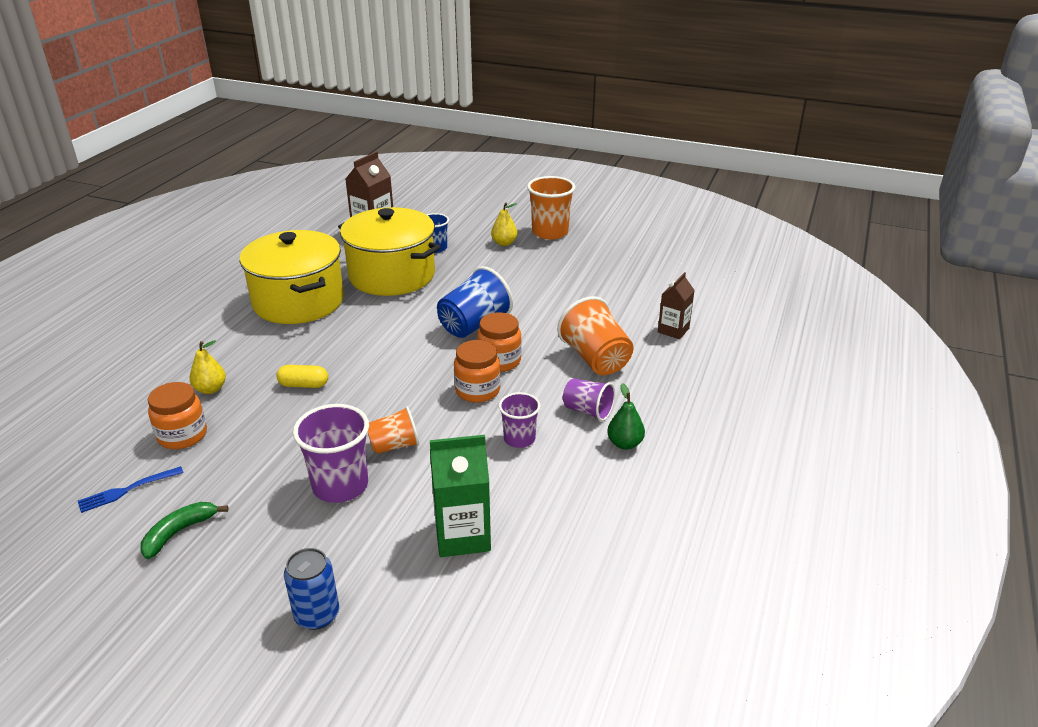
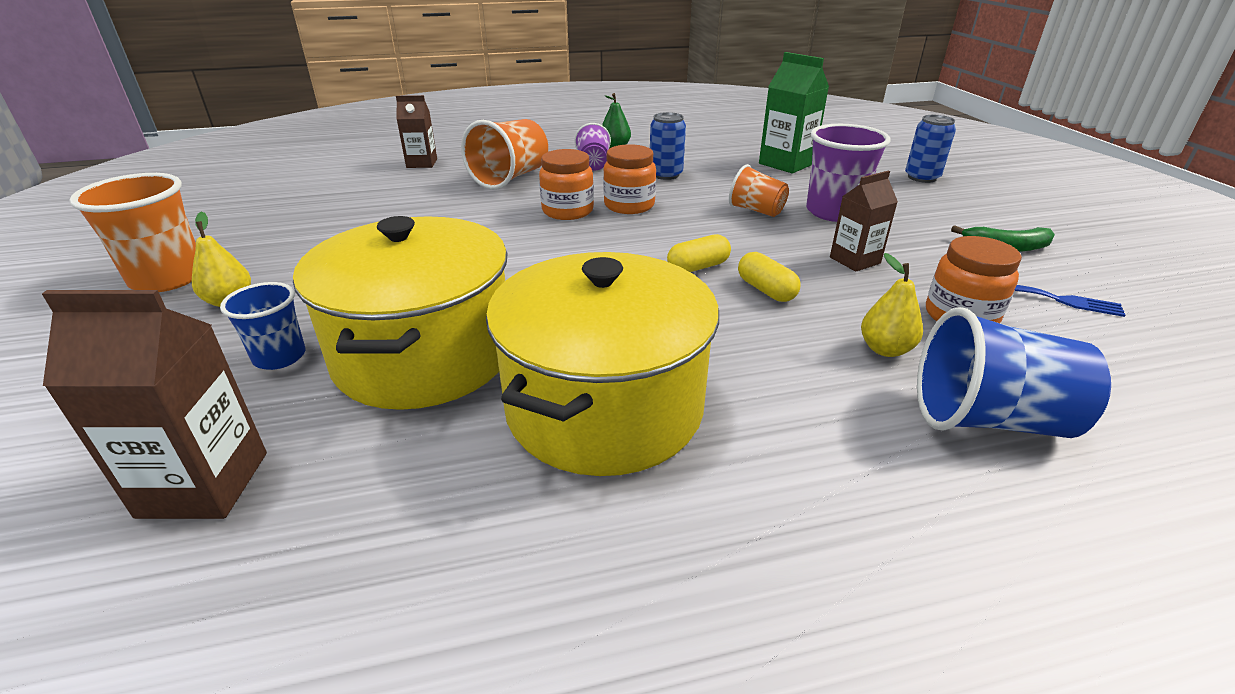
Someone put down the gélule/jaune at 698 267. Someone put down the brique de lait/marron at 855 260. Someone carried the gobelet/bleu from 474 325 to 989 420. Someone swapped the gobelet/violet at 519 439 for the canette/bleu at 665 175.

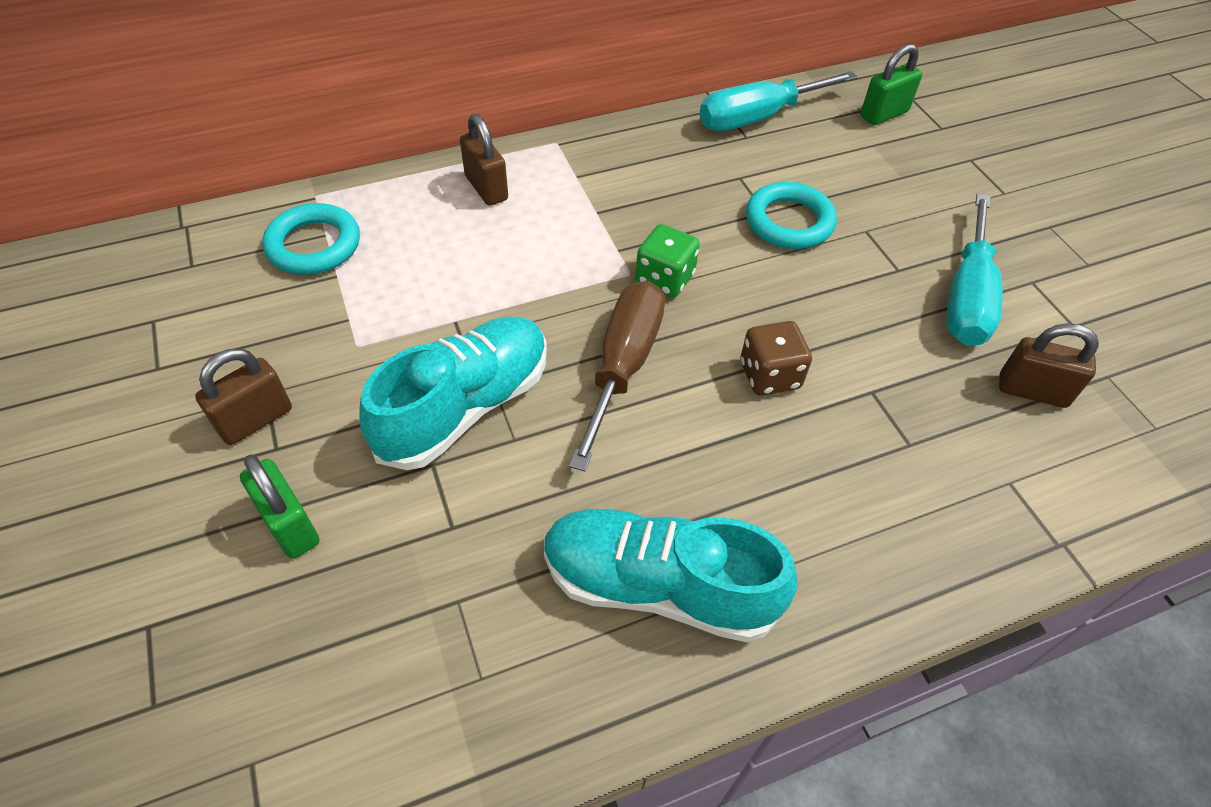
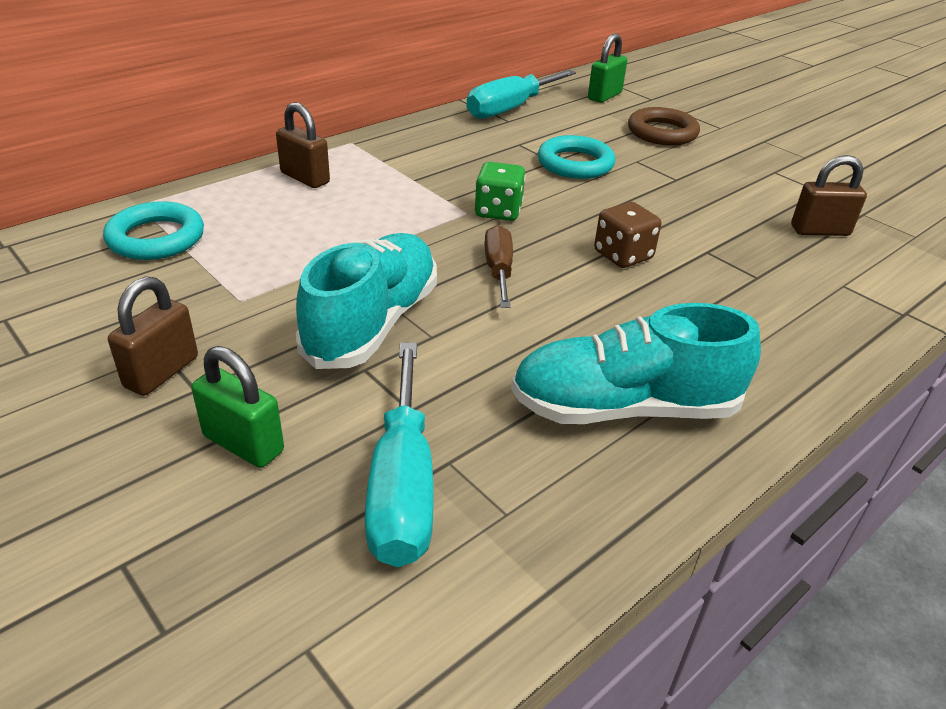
Someone put down the anneau/marron at 662 132. Someone carried the tournevis/turquoise from 966 297 to 402 486. Someone scaled the tournevis/marron at 623 365 by 0.62.

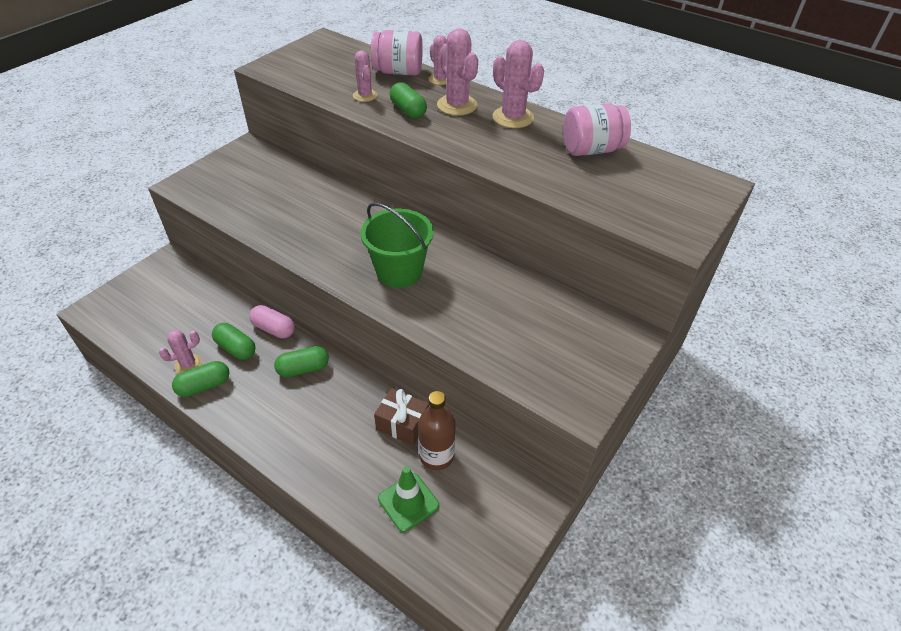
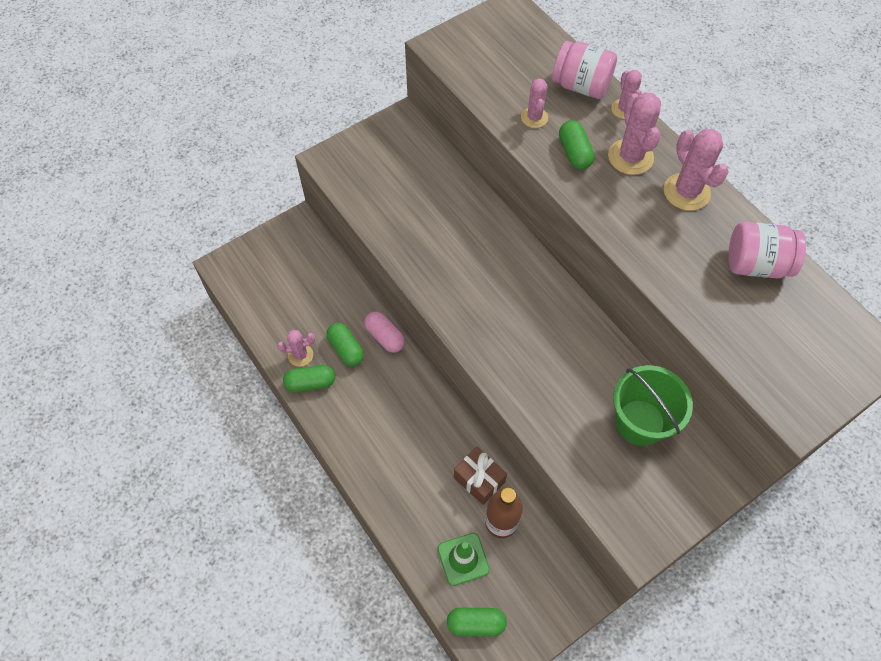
Someone carried the gélule/vert from 303 369 to 476 623. Someone carried the seau/vert from 399 271 to 640 422.

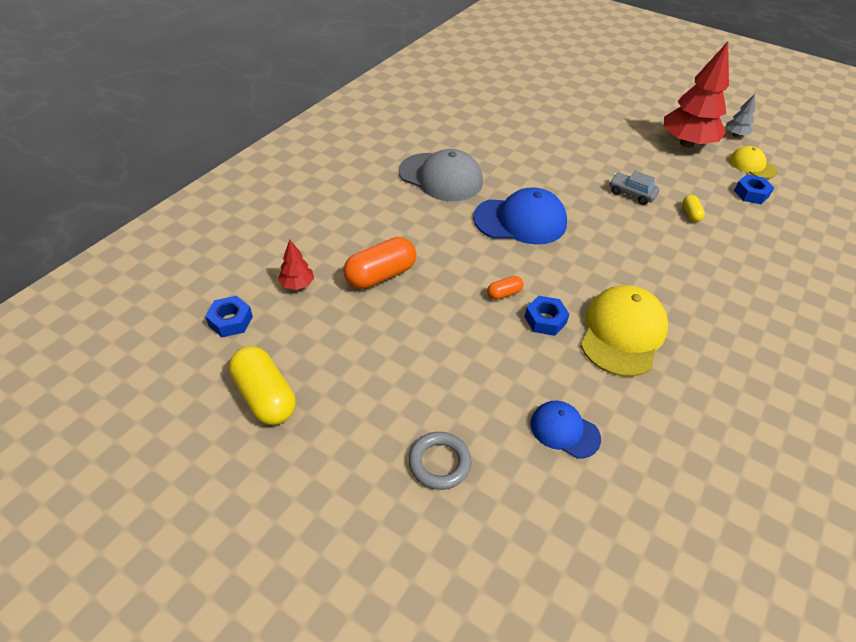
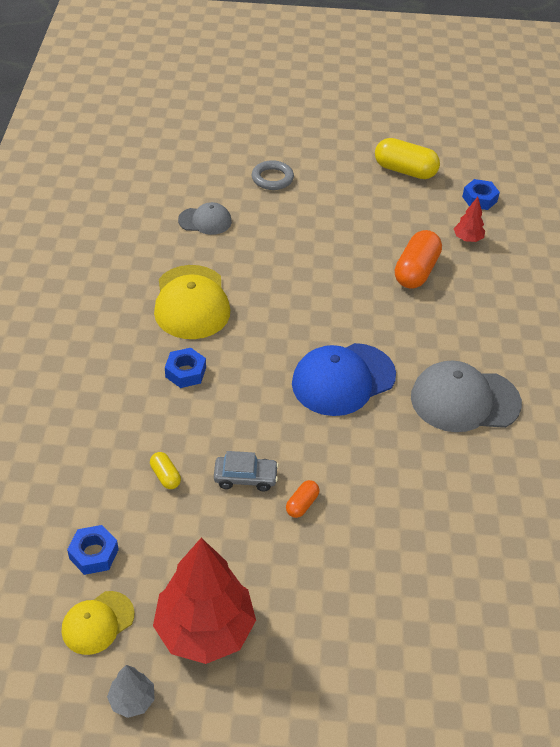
Someone carried the gélule/orange from 504 293 to 302 504. Someone carried the écrou/bleu from 545 320 to 185 372. Someone repainted the casquette/bleu at 564 430, which became the casquette/gris at 205 221. Someone rotated the casquette/jaune at 752 165 by 120 degrees clockwise.

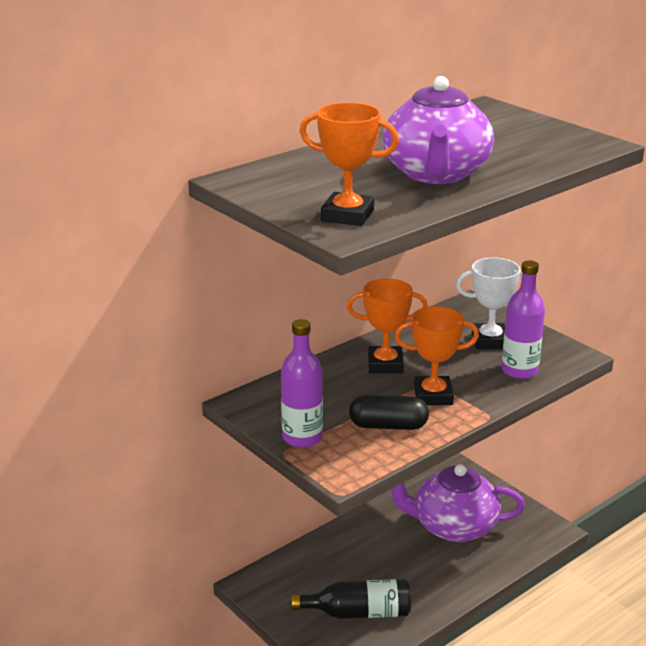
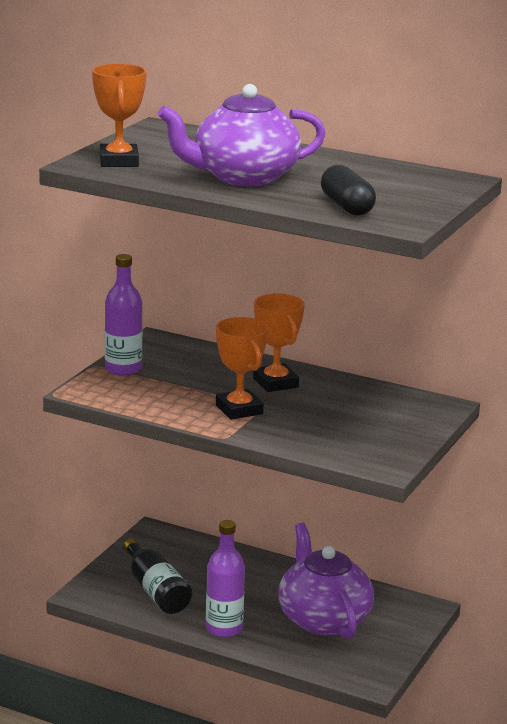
Someone took away the trophée/blanc at 490 340. Someone carried the gélule/noir from 388 426 to 347 206. Someone carried the bouteille/violet from 519 371 to 224 629.

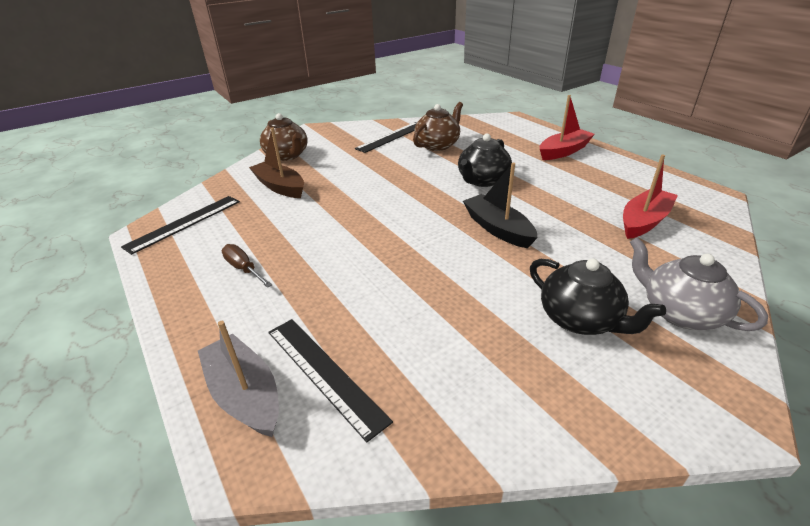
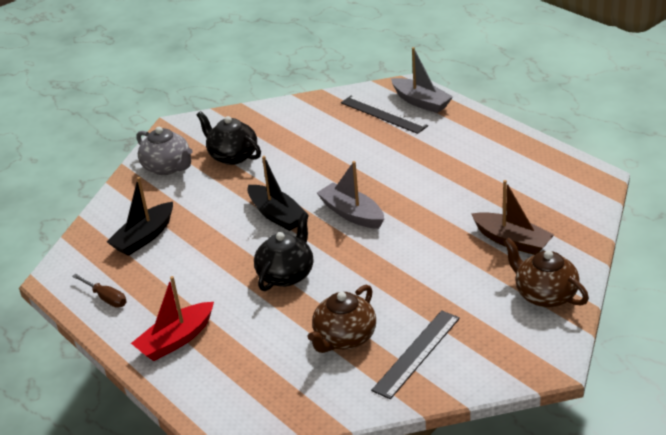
Someone took away the règle/noir at 184 223. Someone put down the bateau/gris at 352 214. Someone carried the tournevis/marron from 243 269 to 106 298. Someone repainted the bateau/rouge at 644 221, which became the bateau/noir at 144 237.

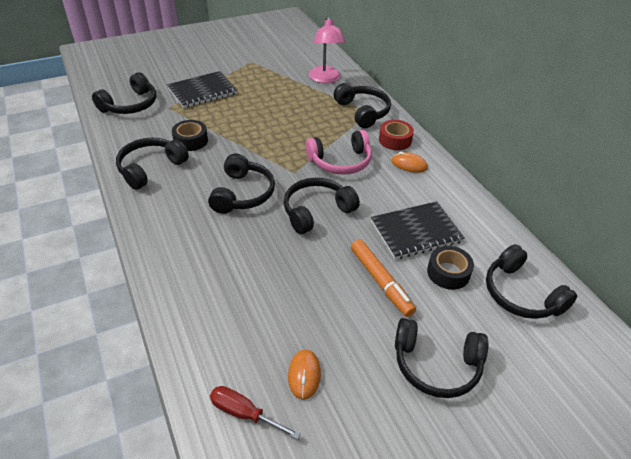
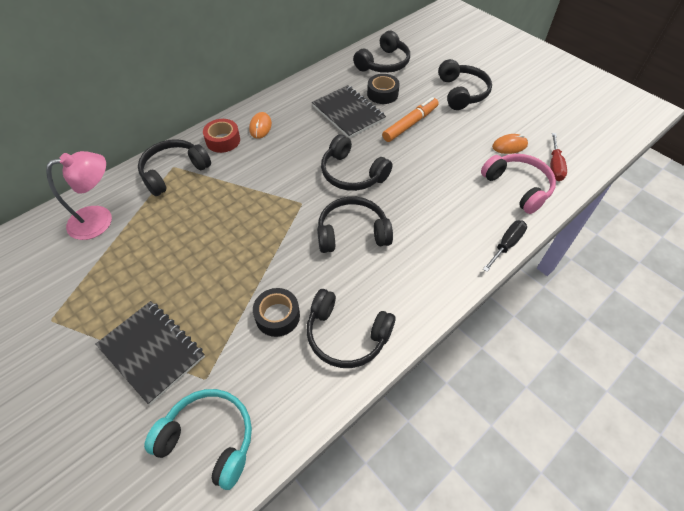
Someone put down the tournevis/noir at 506 245. Someone carried the casque audio/rose from 340 162 to 518 187. Someone repainted the casque audio/noir at 130 105, which became the casque audio/turquoise at 209 439.

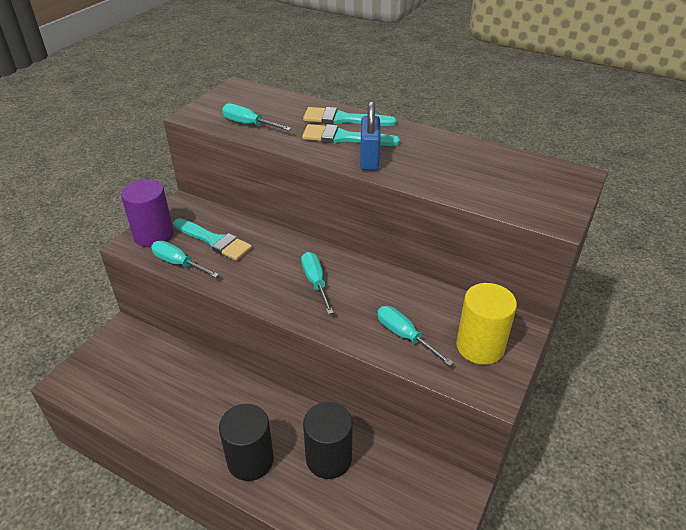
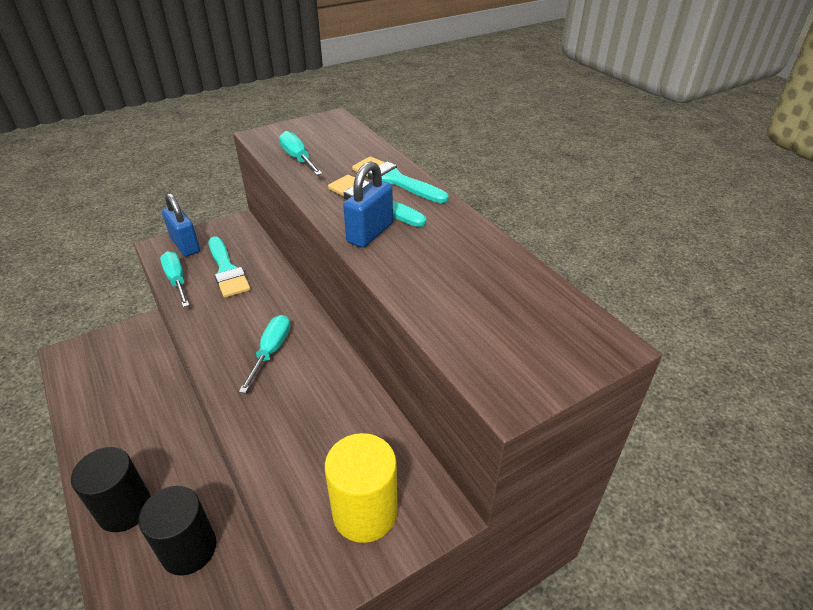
Someone took away the tournevis/turquoise at 404 335. Someone swapped the cylindre/violet at 154 235 for the cadenas/bleu at 185 245.

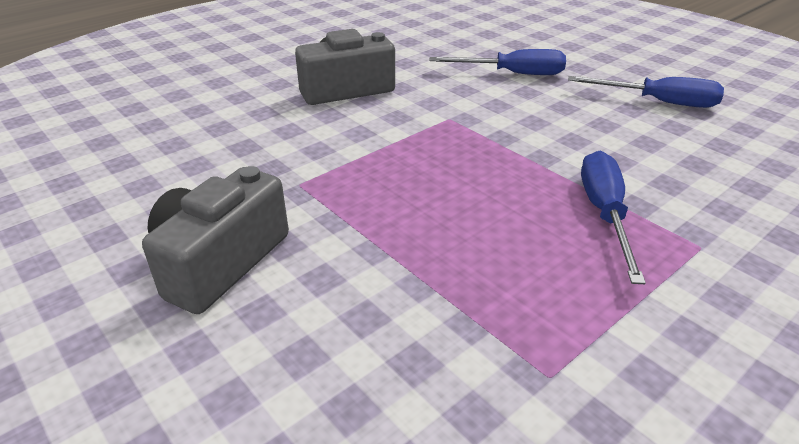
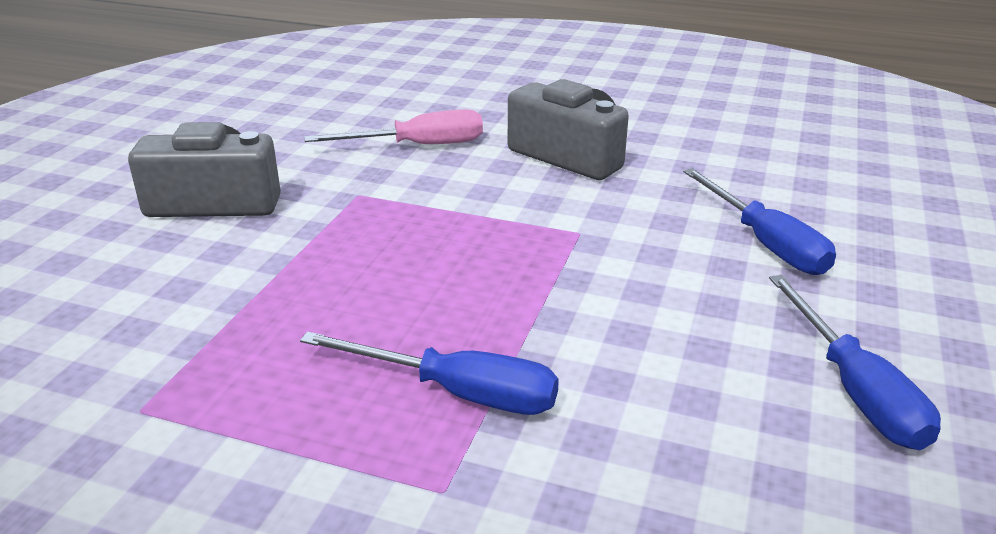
Someone put down the tournevis/rose at 418 146. Someone rotated the tournevis/bleu at 604 214 by 45 degrees clockwise.

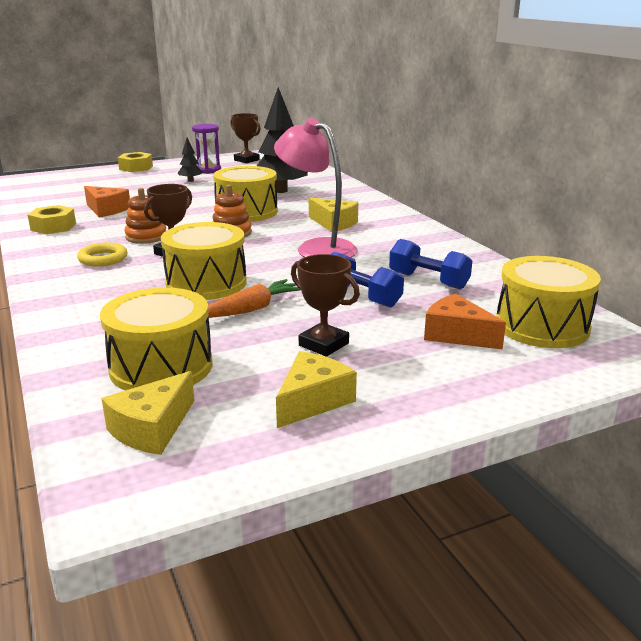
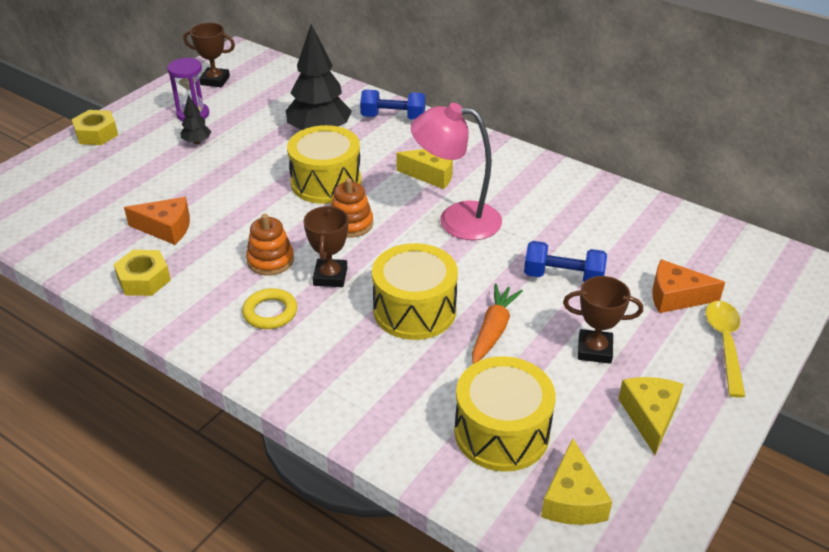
Someone took away the tambour/jaune at 542 326. Someone put down the cuillère/jaune at 724 343. Someone carried the haltère/bleu from 428 280 to 393 117.

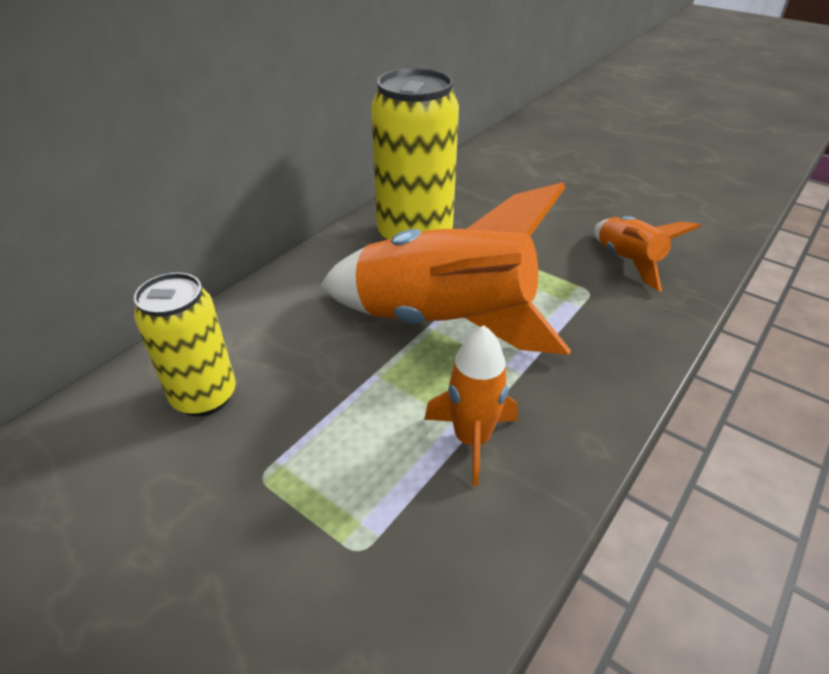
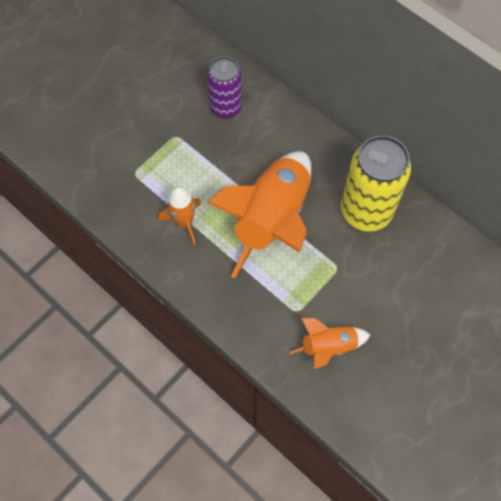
Someone repainted the canette/jaune at 204 396, which became the canette/violet at 226 108.

